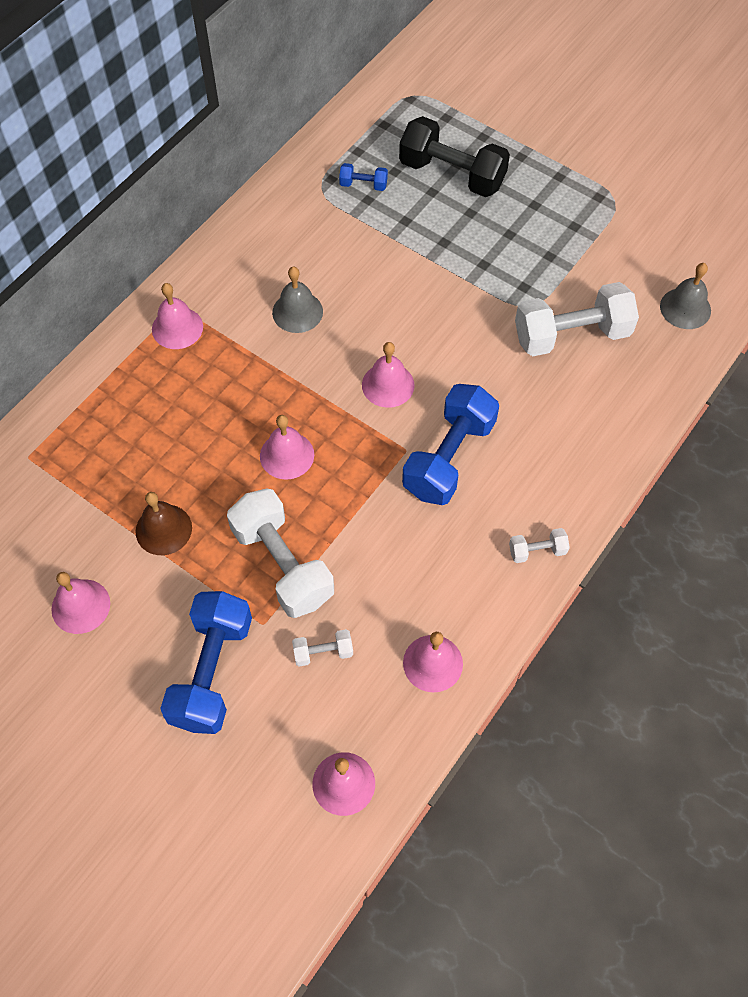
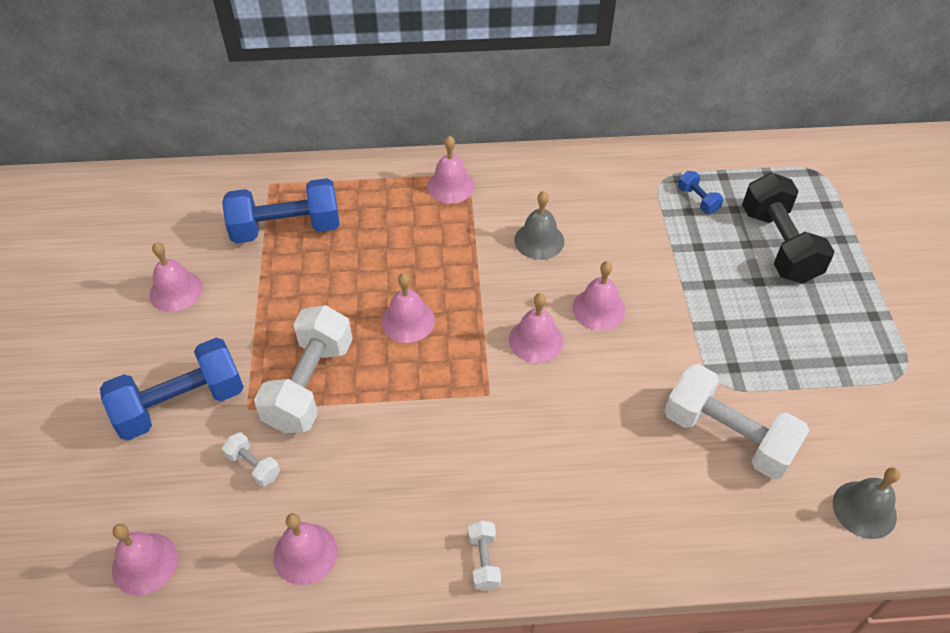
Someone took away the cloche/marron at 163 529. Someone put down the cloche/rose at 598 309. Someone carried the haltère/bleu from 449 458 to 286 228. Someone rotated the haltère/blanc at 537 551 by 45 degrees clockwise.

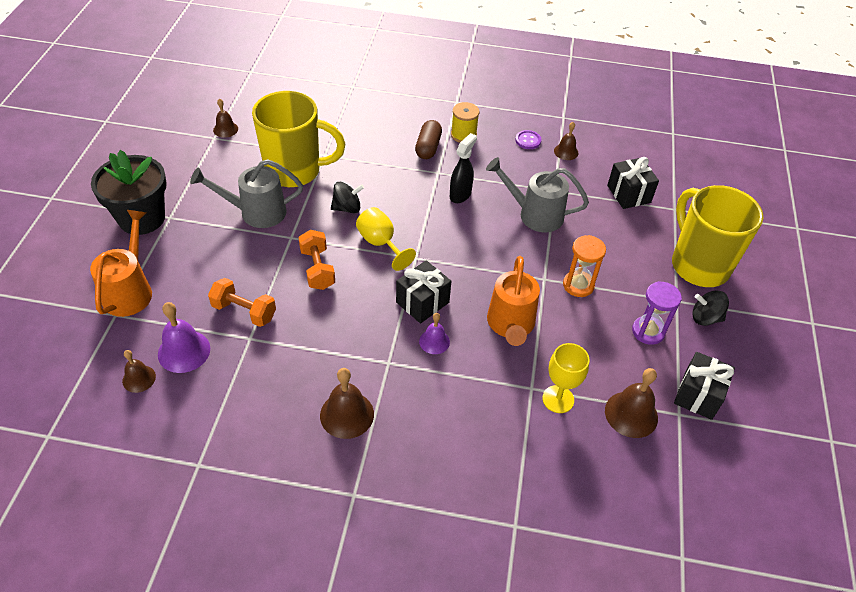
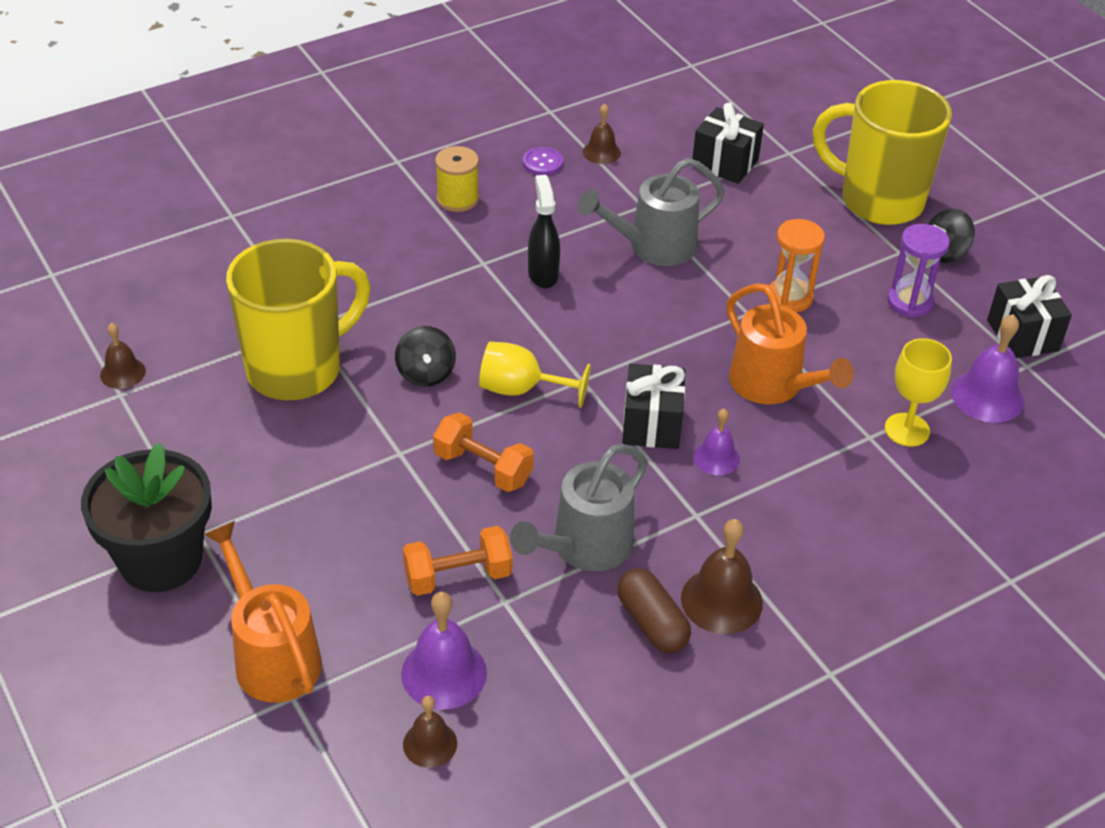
Someone carried the arrosoir/gris from 255 212 to 584 548. Someone carried the gélule/marron from 428 147 to 652 623. Someone repainted the cloche/marron at 631 414, which became the cloche/violet at 987 396. Someone rotated the toupie/noir at 347 208 by 135 degrees clockwise.

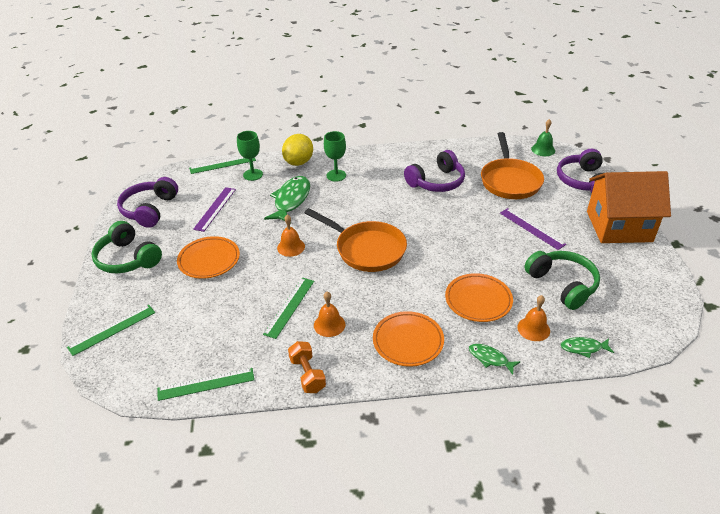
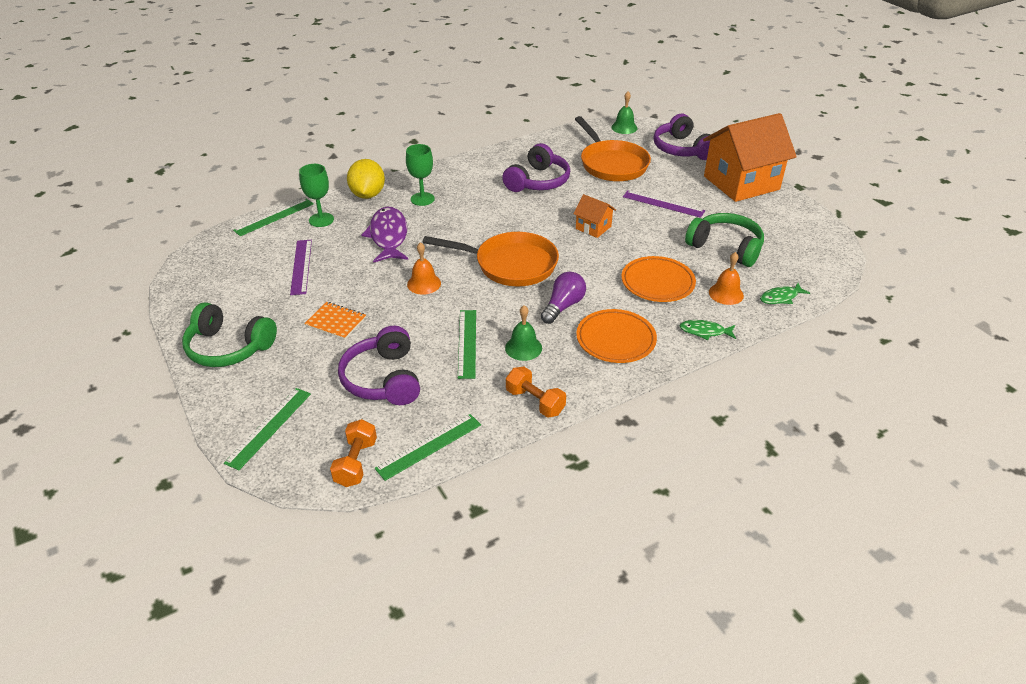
Someone put down the haltère/orange at 356 463. Someone put down the ampoule/violet at 563 306. Someone put down the maison/orange at 593 227. Someone carried the casque audio/violet from 149 209 to 383 379. Someone swapped the assiette/orange at 209 260 for the carnet/orange at 336 322. Someone repainted the poisson/vert at 291 200, which became the poisson/violet at 388 236. Someone repainted the cloche/orange at 329 324, which became the cloche/vert at 523 348.

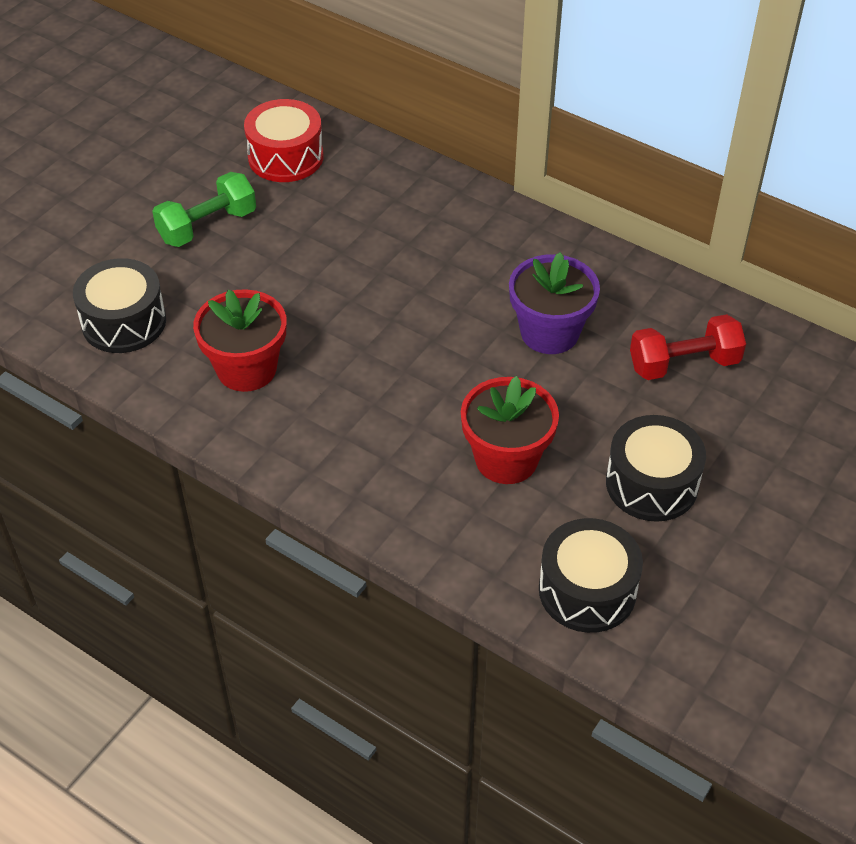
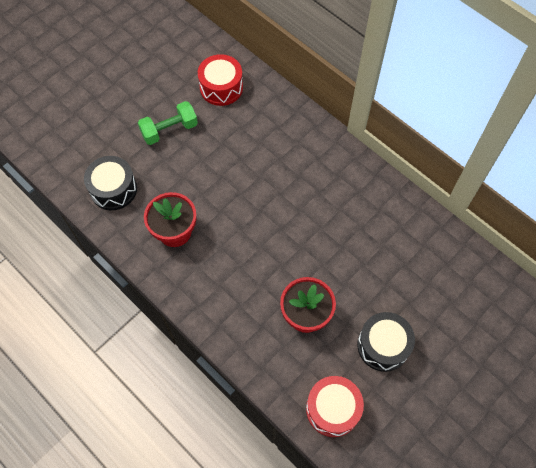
Someone took away the pot de fleurs/violet at 549 332. Someone took away the haltère/rouge at 684 364. Someone repainted the tambour/noir at 587 590, which became the tambour/rouge at 332 409.

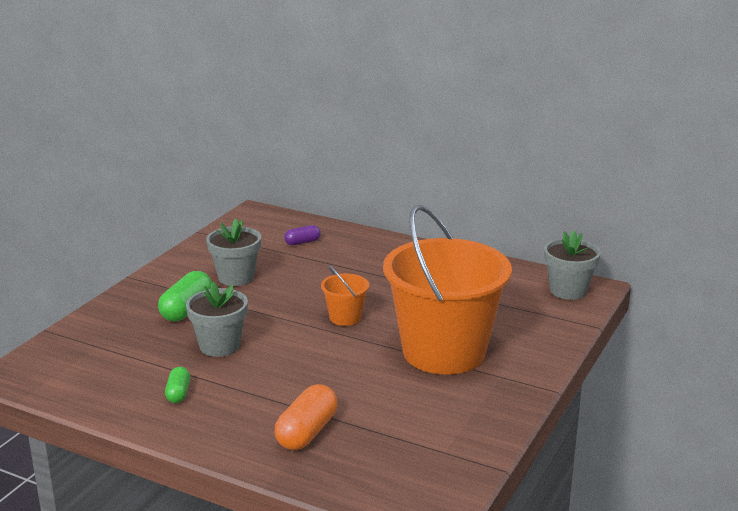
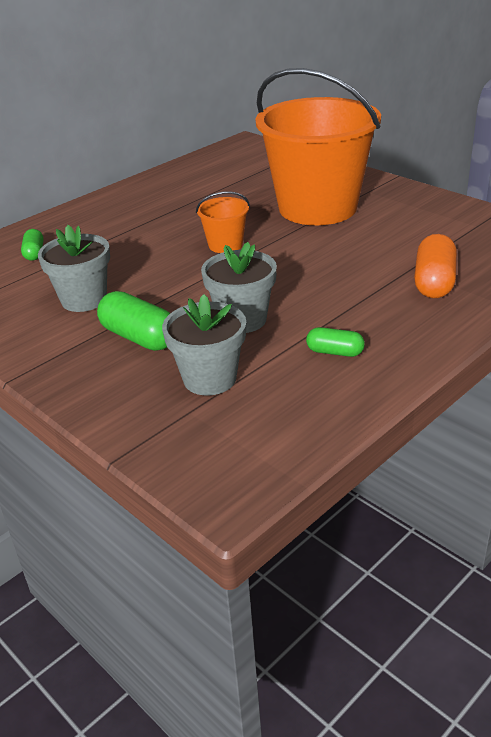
Someone carried the pot de fleurs/gris from 568 290 to 210 379. Someone repainted the gélule/violet at 302 242, which became the gélule/vert at 34 253. Someone rotated the gélule/orange at 307 432 by 60 degrees clockwise.

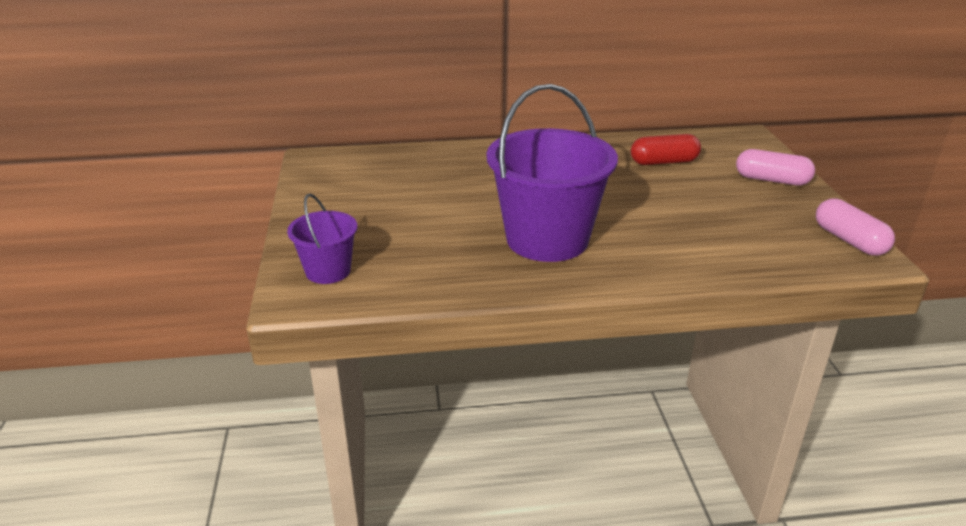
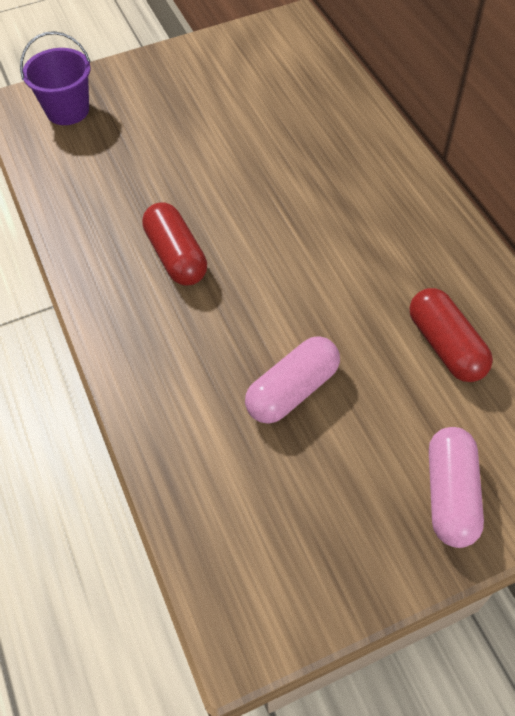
Someone carried the gélule/rose from 849 240 to 292 390. Someone swapped the seau/violet at 547 239 for the gélule/rouge at 176 256.

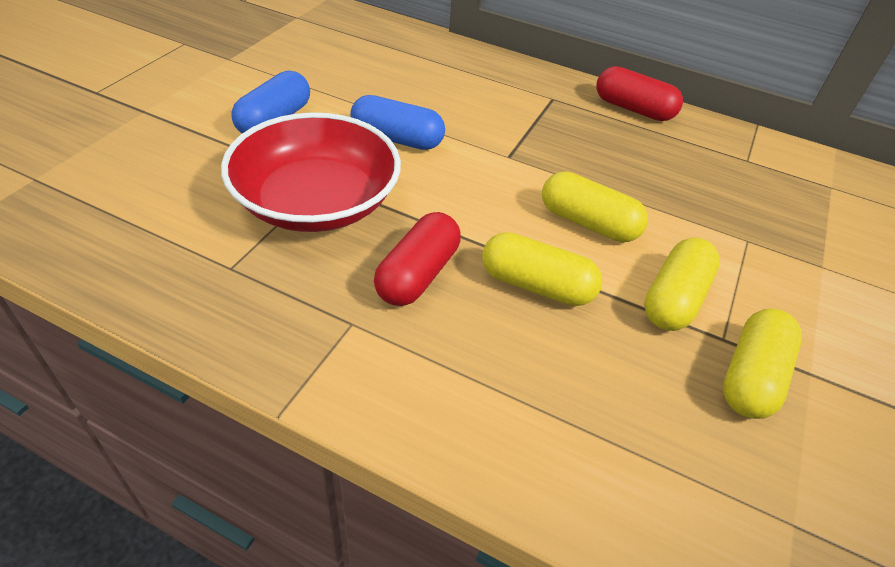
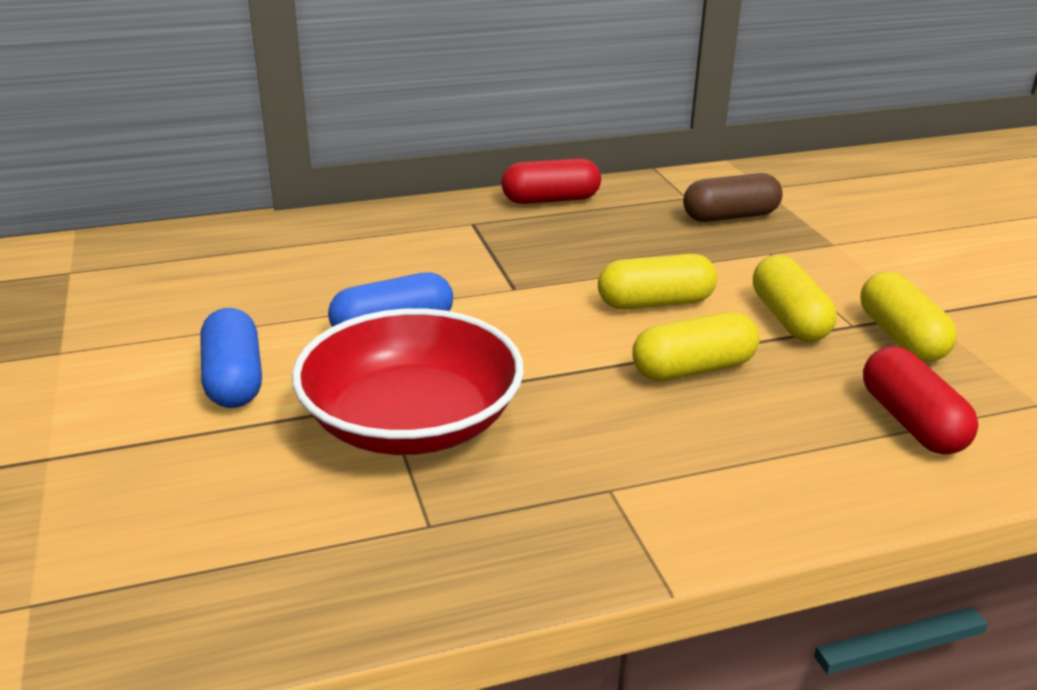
Someone put down the gélule/marron at 730 216. Someone carried the gélule/rouge from 418 274 to 911 422.

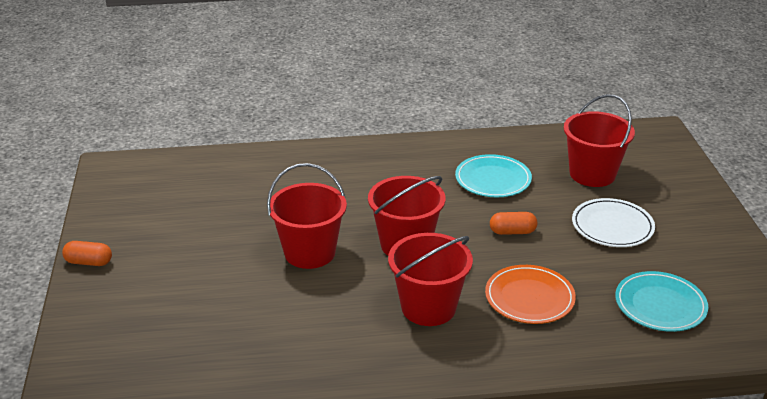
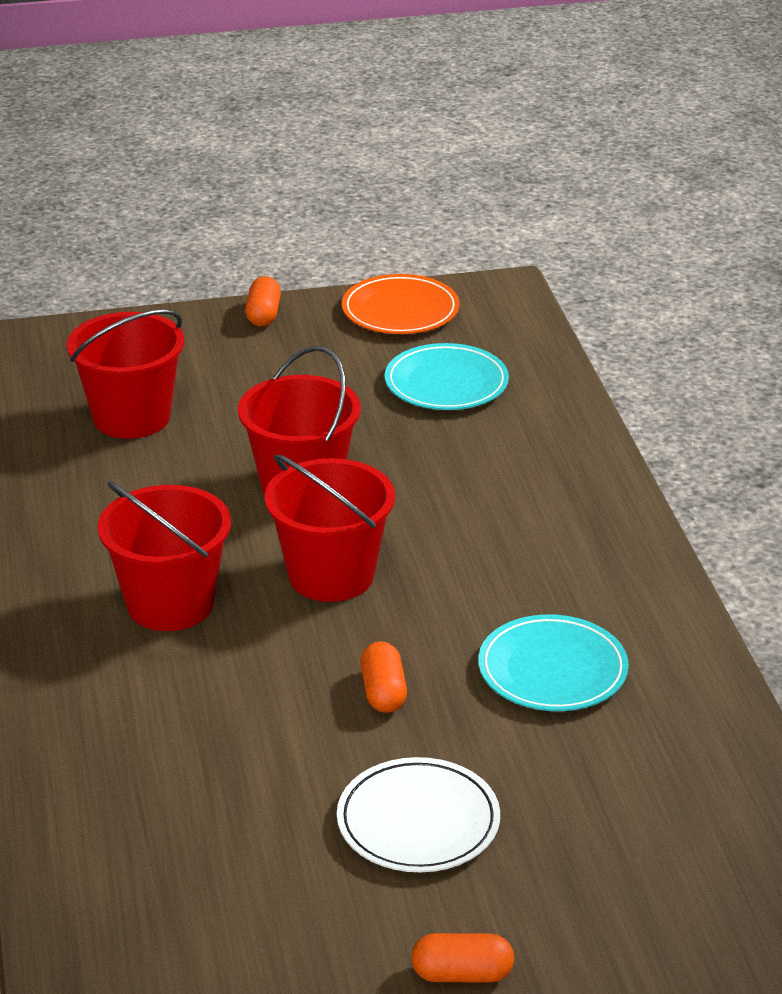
Someone put down the gélule/orange at 462 974. Someone carried the assiette/orange from 529 298 to 400 310. Someone carried the seau/rouge from 592 174 to 131 417. Someone carried the assiette/turquoise from 660 305 to 446 383.

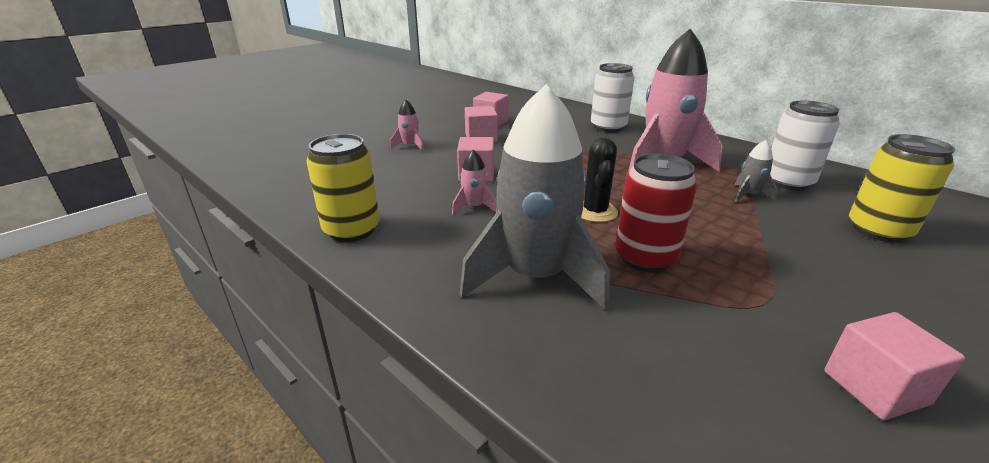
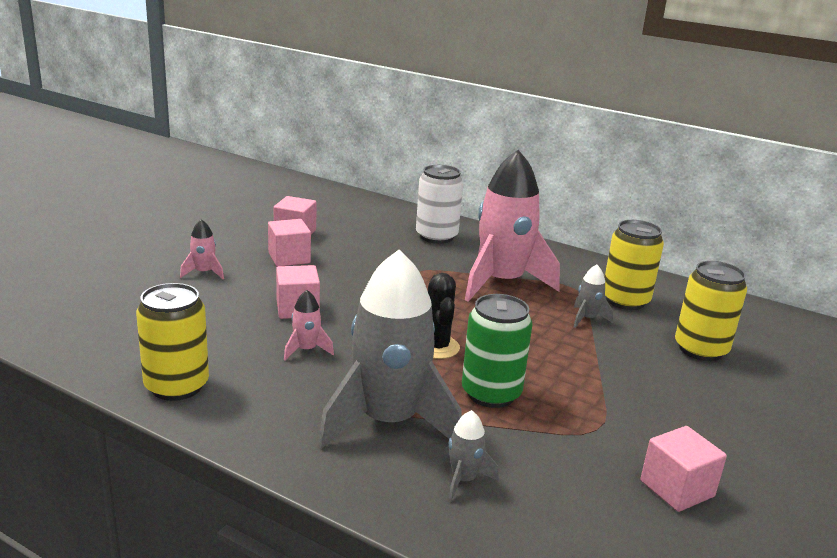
Someone put down the fusée/gris at 463 480. Someone repainted the canette/rouge at 645 258, which became the canette/vert at 491 393. Someone repainted the canette/blanc at 788 182, which became the canette/jaune at 625 301.

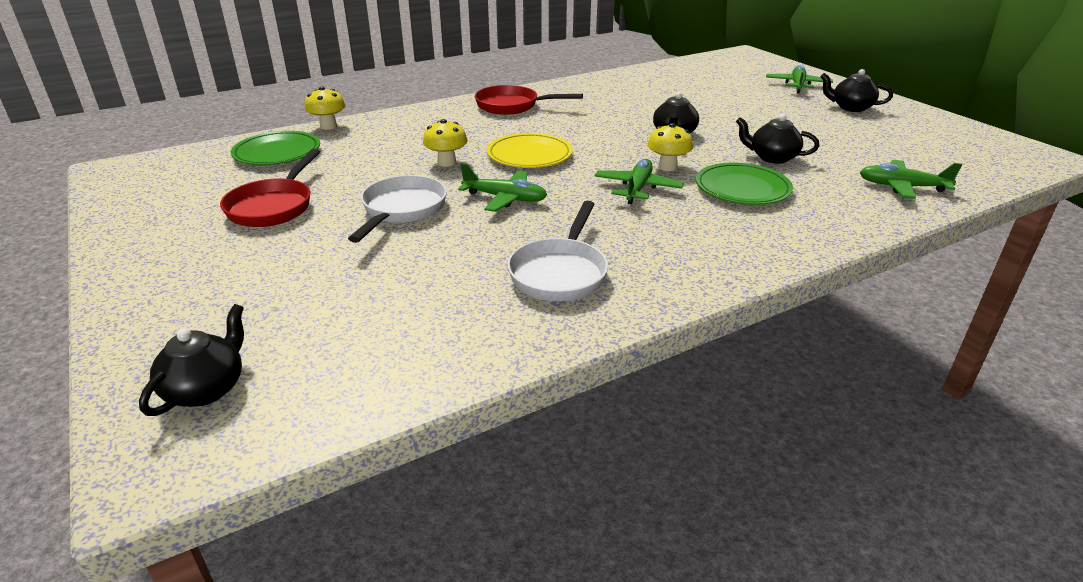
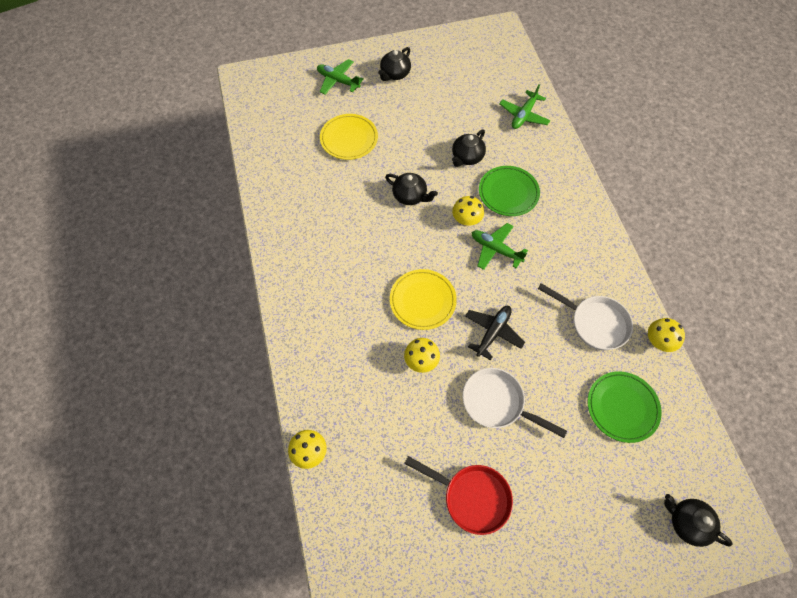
Someone took away the poêle/rouge at 512 106. Someone put down the assiette/jaune at 349 139. Someone put down the champignon/jaune at 658 342. Someone carried the assiette/vert from 277 153 to 622 407. Someone repainted the avion/vert at 505 198, which became the avion/noir at 493 332.

